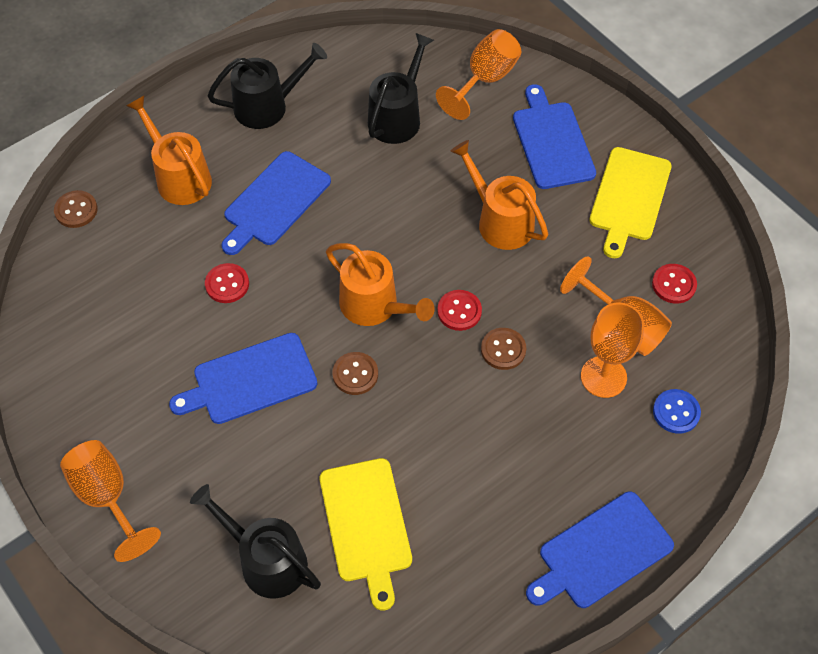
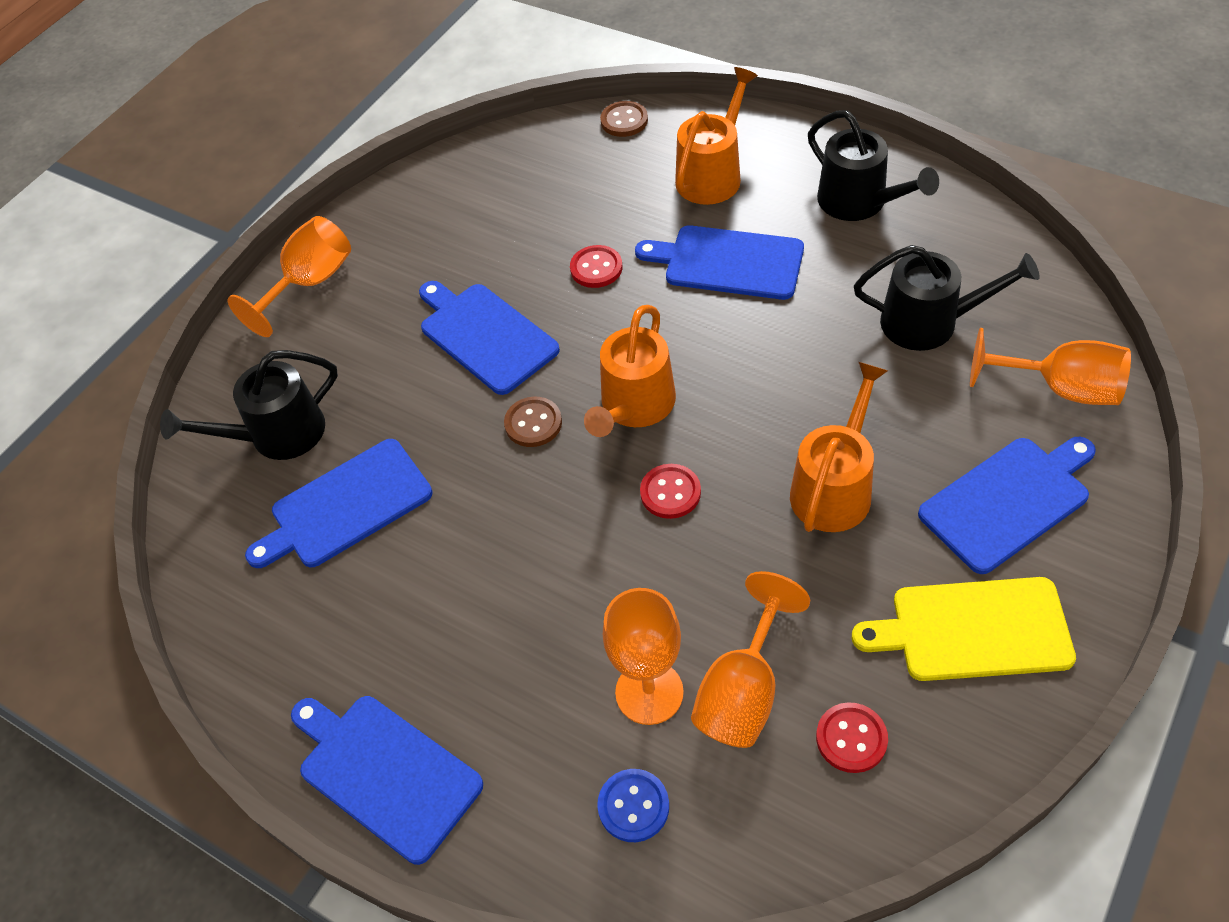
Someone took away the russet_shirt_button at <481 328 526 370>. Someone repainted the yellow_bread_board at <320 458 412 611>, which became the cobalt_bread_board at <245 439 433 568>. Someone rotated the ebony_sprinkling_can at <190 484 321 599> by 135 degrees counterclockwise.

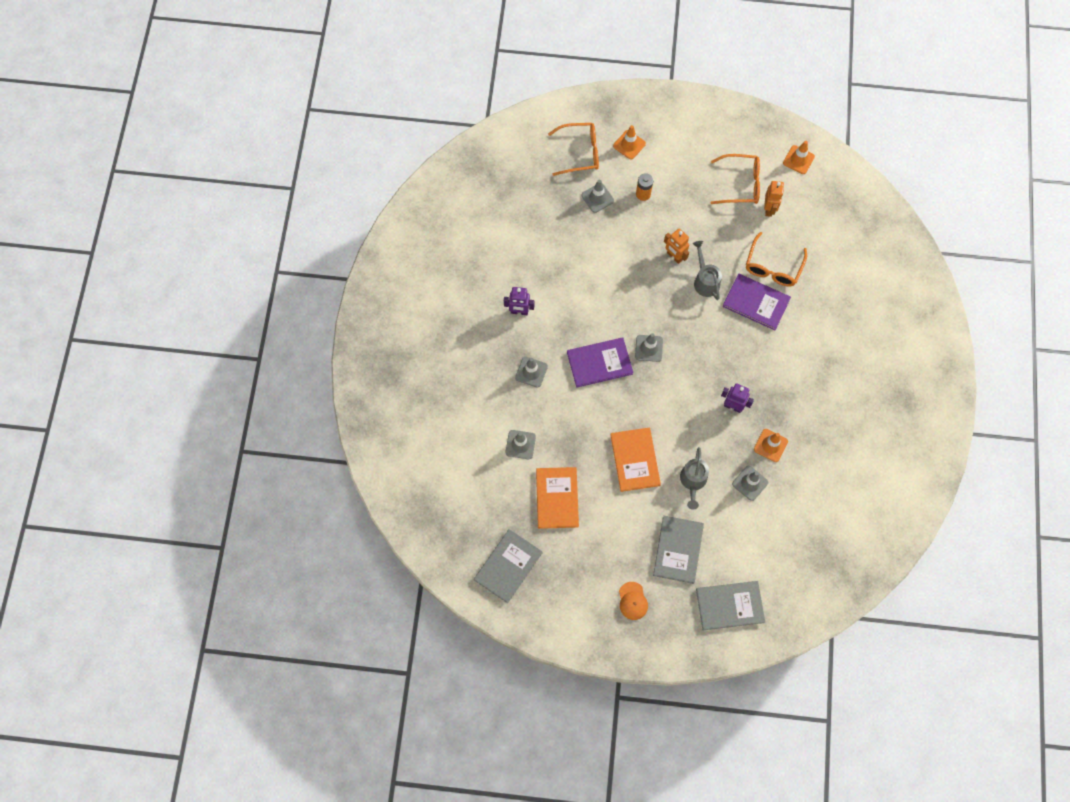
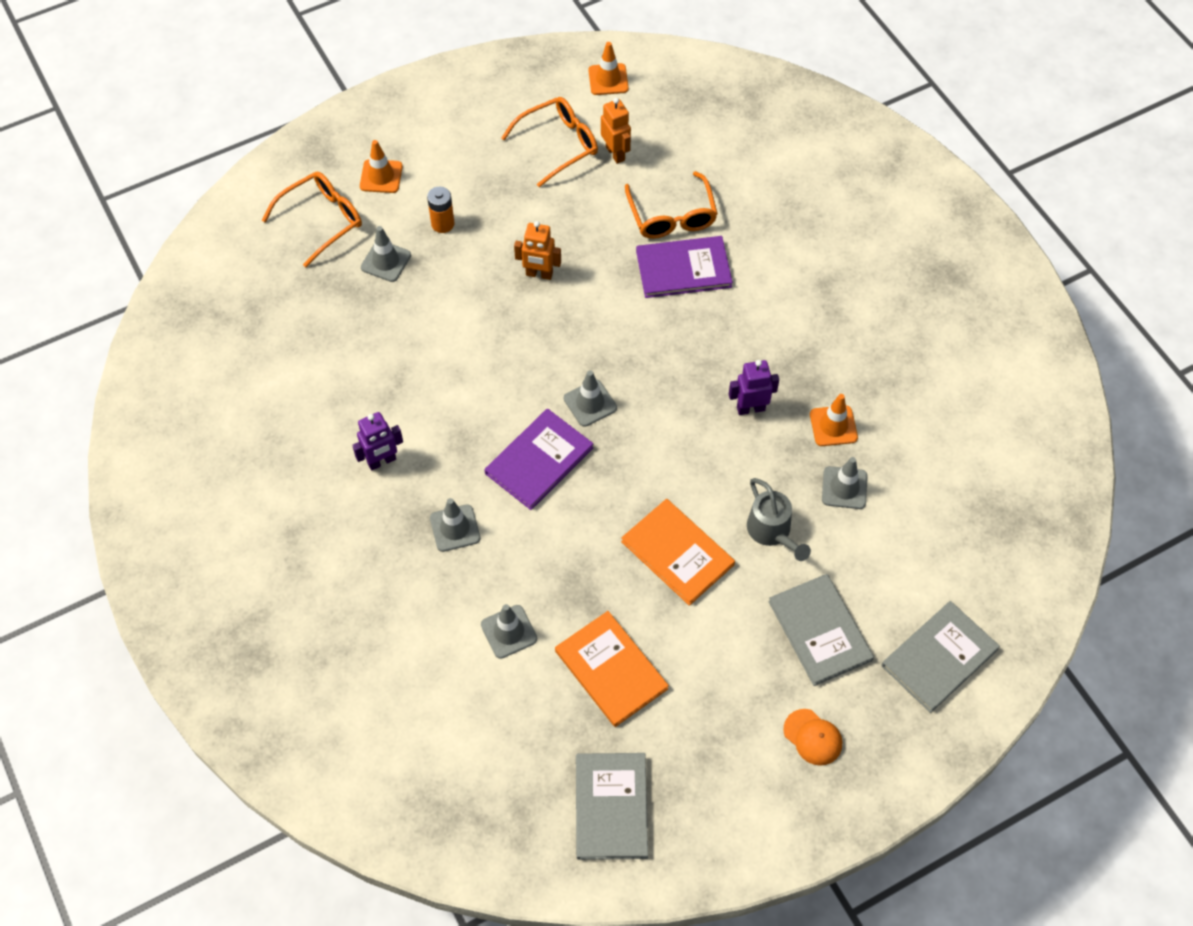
Someone took away the ash-grey_sprinkling_can at <693 241 722 300>.

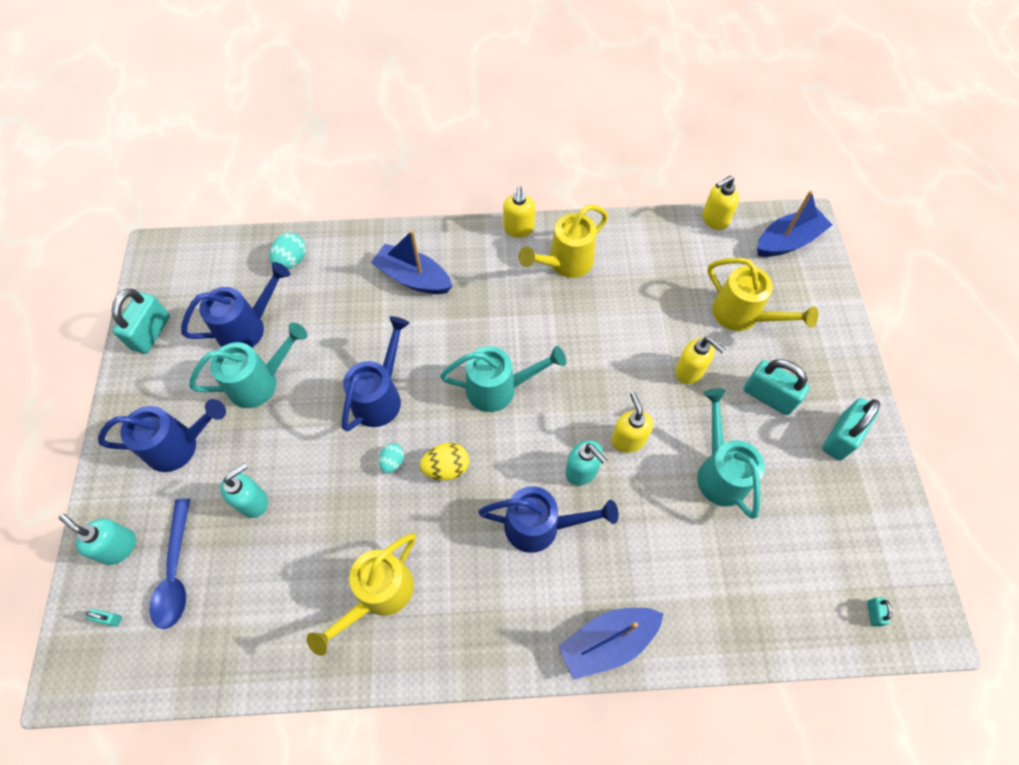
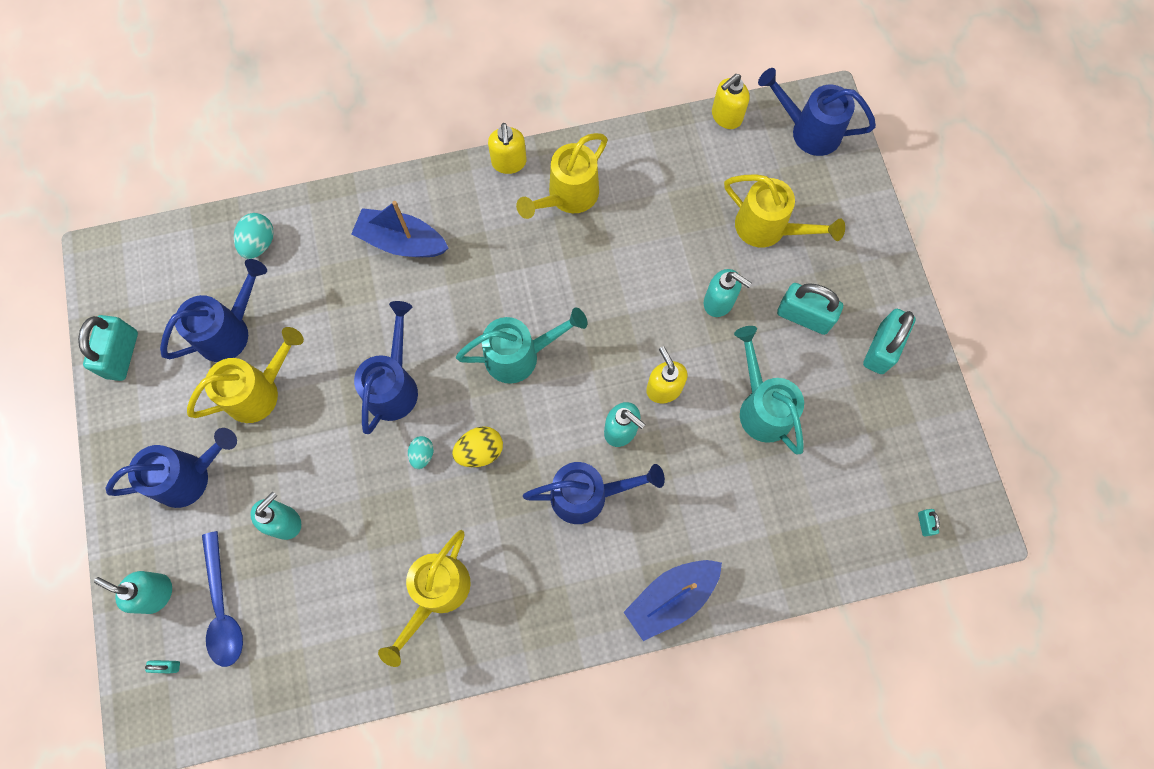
Someone swapped the cobalt_sailboat at <757 190 832 257> for the cobalt_sprinkling_can at <758 68 876 156>. Someone repainted the teal_sprinkling_can at <189 323 307 408>, which became the yellow_sprinkling_can at <187 327 304 423>. Someone repainted the yellow_soap_pump at <675 337 726 384>, which became the teal_soap_pump at <704 269 752 317>.

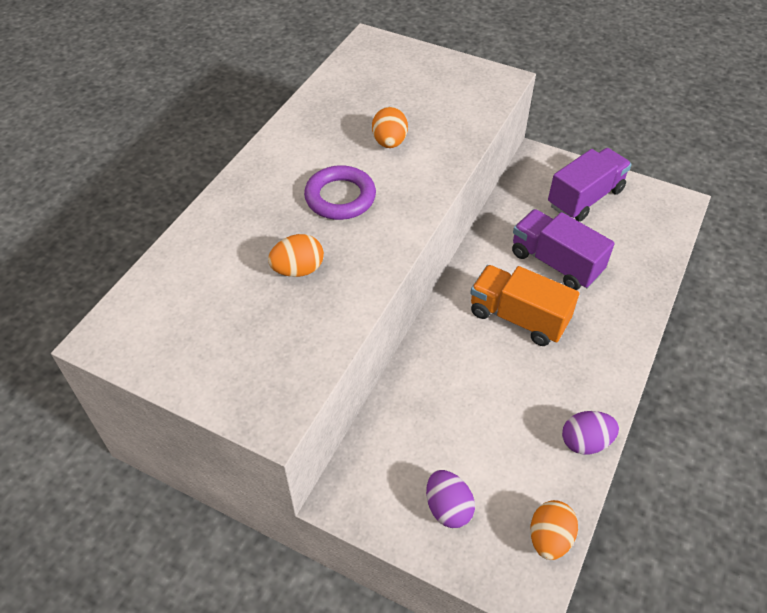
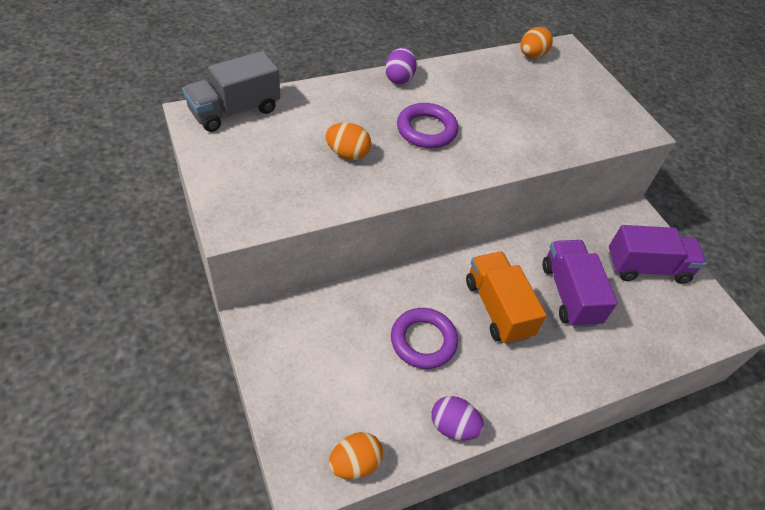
Someone put down the ash-grey_truck at <182 51 280 132>. Someone put down the royal_purple_ring at <391 308 458 369>. Someone carried the orange_egg_shape from <372 107 408 148> to <521 27 553 58>. Someone carried the royal_purple_egg_shape from <426 470 475 528> to <385 47 417 84>.

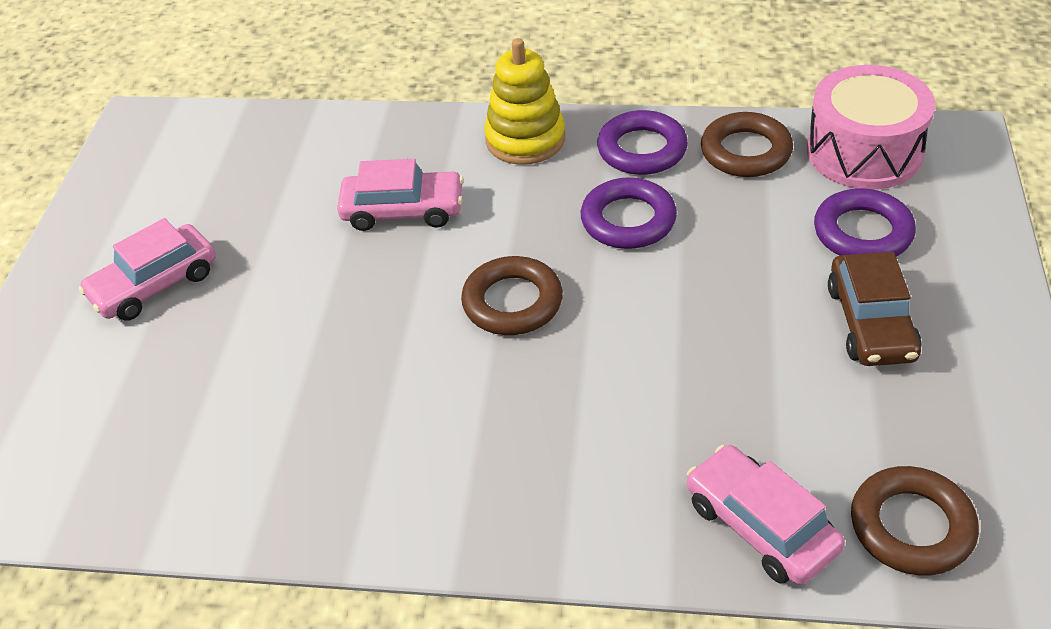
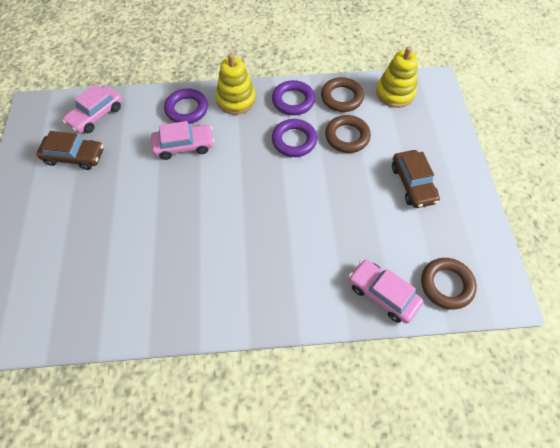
Someone put down the russet_toy_car at <36 131 104 170>. Someone carried the pink_toy_car from <79 218 216 321> to <62 84 122 133>. Someone carried the russet_ring from <461 256 563 335> to <325 115 371 153>. Someone carried the royal_purple_ring from <814 188 916 257> to <164 89 208 124>. Someone swapped the pink_drum at <807 65 935 190> for the yellow_stacking_rings at <376 46 418 108>.

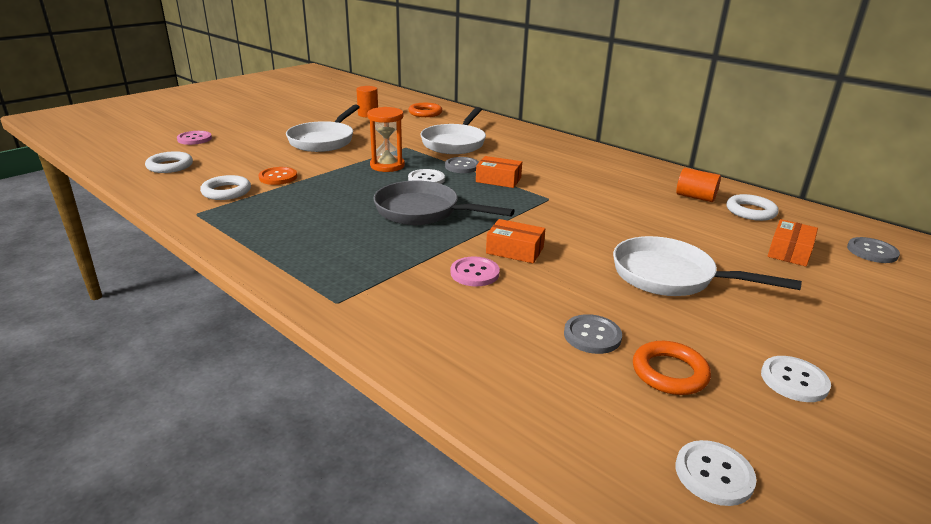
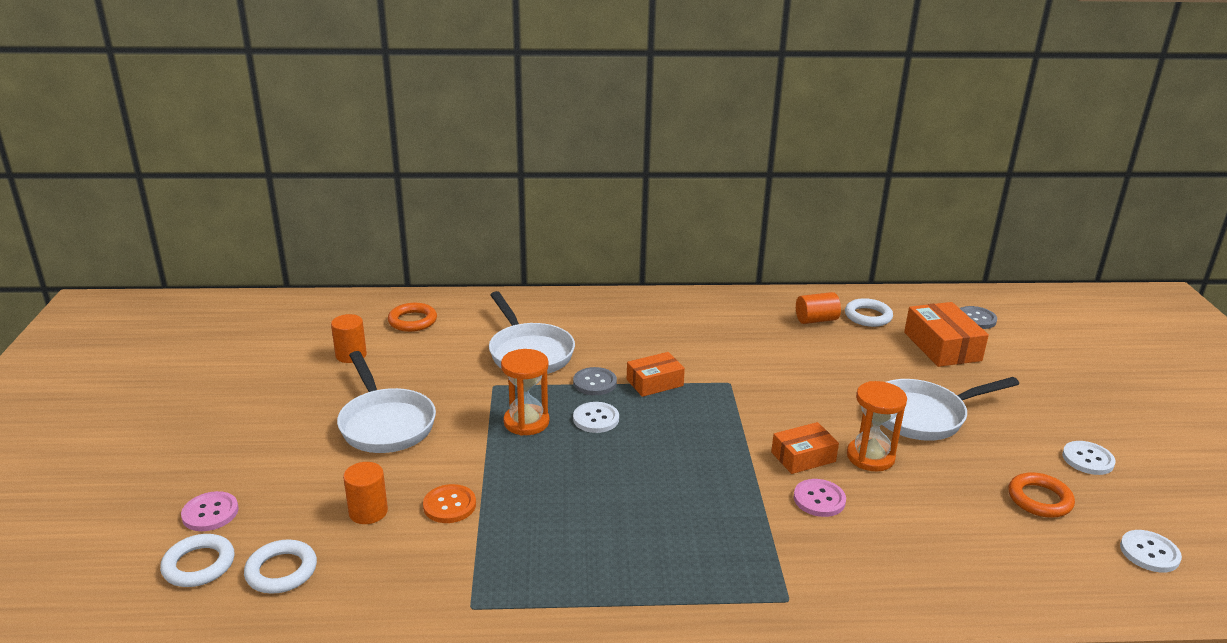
Someone took away the ash-grey_frying_pan at <374 180 515 225>. Someone took away the ash-grey_shirt_button at <564 314 622 354>. Someone put down the orange_solid_cylinder at <343 462 388 524>. Someone put down the orange_sand_timer at <847 381 907 471>. Someone carried the pure_white_ring from <200 175 251 200> to <160 534 234 587>. Someone scaled the orange_parcel at <768 219 818 266> by 1.54.

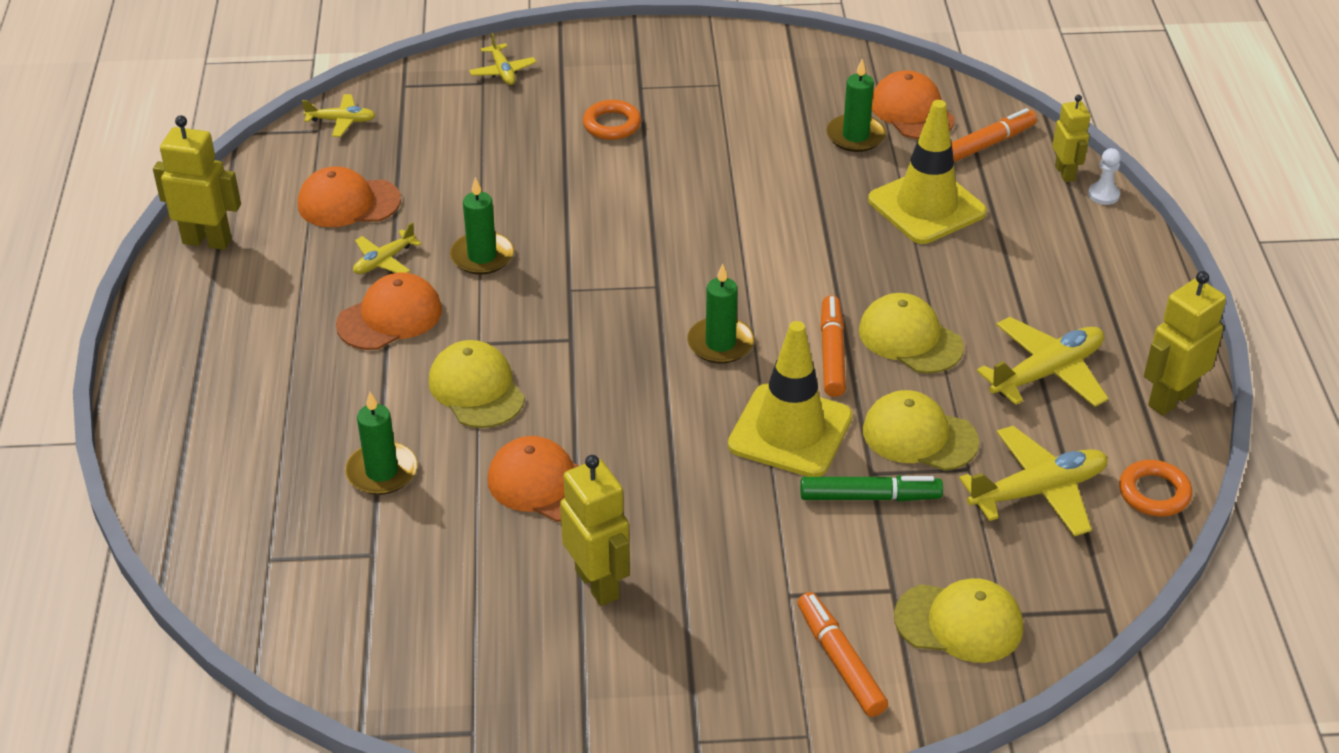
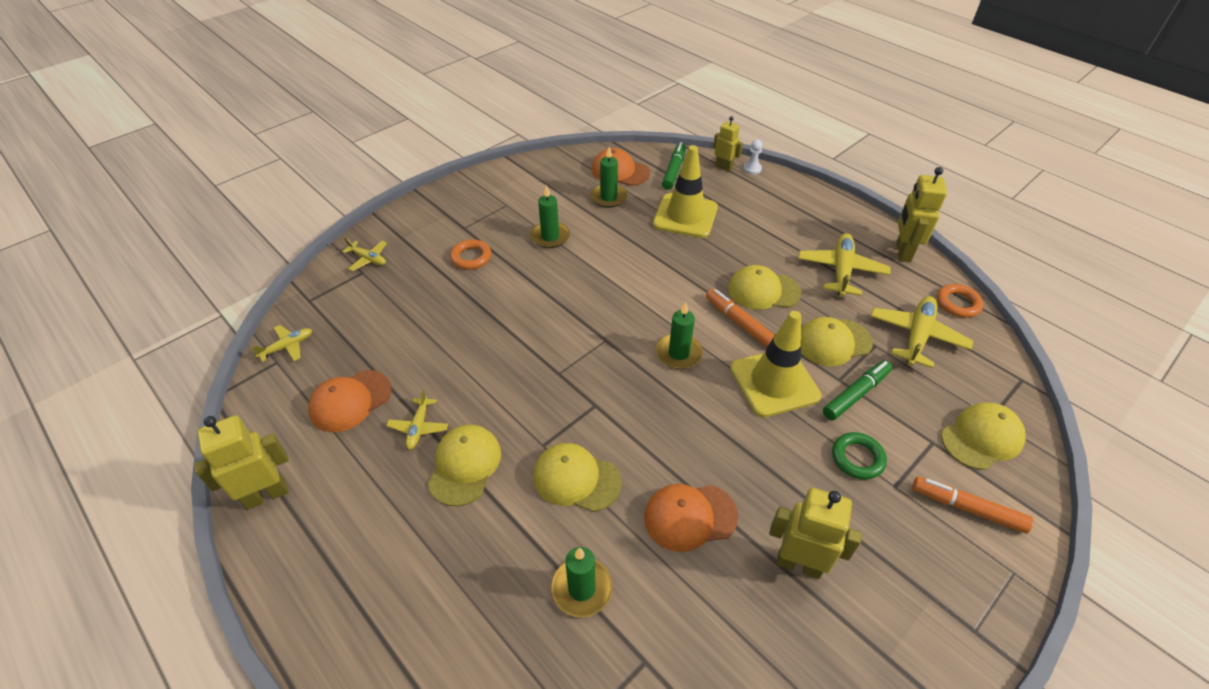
Someone put down the emerald_ring at <832 432 887 480>. Someone carried the emerald_candle from <450 177 514 275> to <530 185 570 248>. Someone repainted the orange_cap at <336 273 442 350>, which became the yellow_cap at <428 425 501 506>. Someone repainted the orange_marker at <951 108 1037 162>, which became the emerald_marker at <662 142 686 190>.

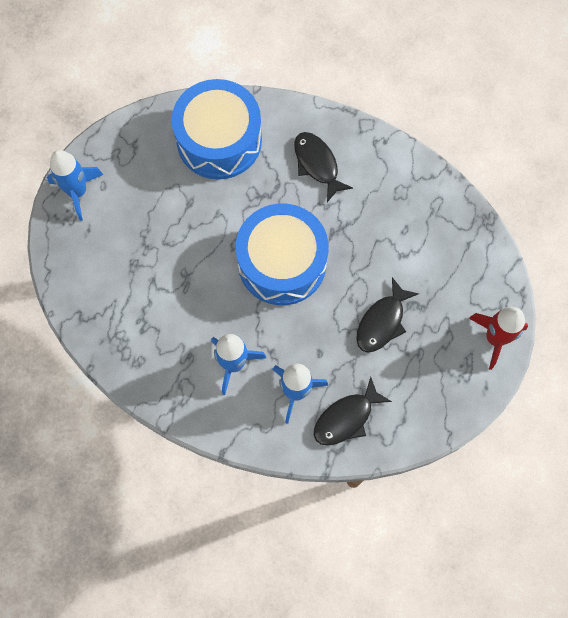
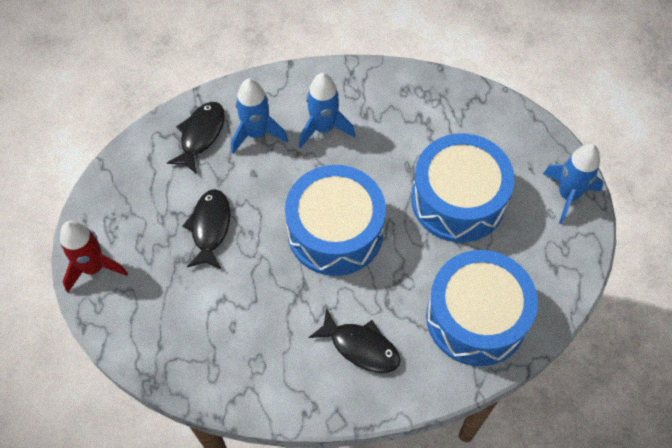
Someone put down the cobalt_drum at <411 133 515 243>.

